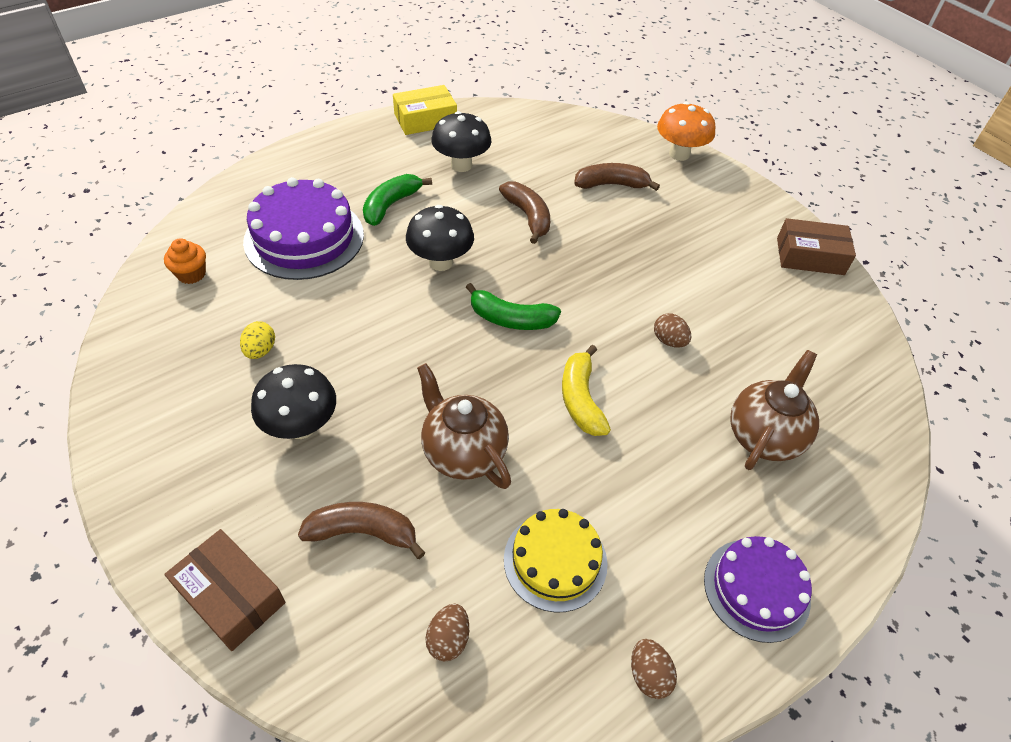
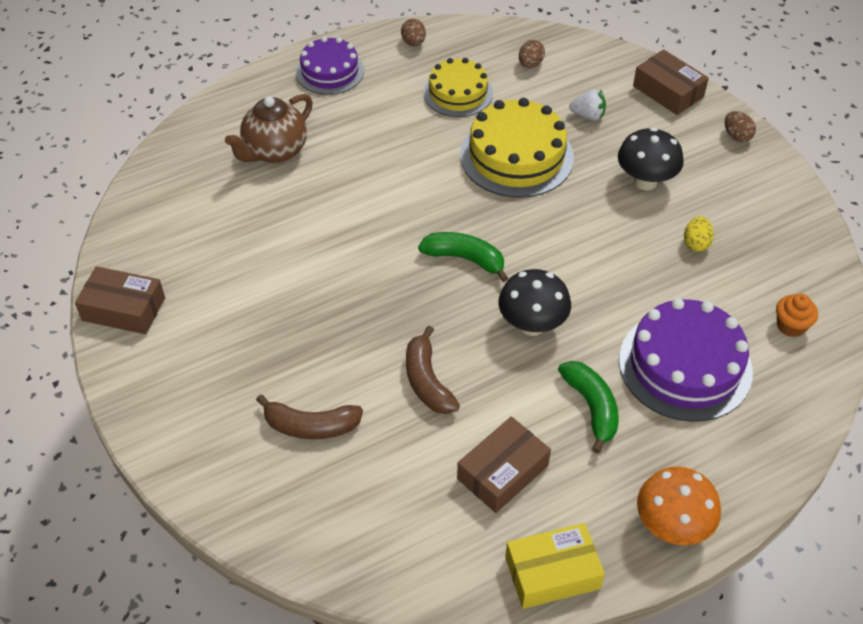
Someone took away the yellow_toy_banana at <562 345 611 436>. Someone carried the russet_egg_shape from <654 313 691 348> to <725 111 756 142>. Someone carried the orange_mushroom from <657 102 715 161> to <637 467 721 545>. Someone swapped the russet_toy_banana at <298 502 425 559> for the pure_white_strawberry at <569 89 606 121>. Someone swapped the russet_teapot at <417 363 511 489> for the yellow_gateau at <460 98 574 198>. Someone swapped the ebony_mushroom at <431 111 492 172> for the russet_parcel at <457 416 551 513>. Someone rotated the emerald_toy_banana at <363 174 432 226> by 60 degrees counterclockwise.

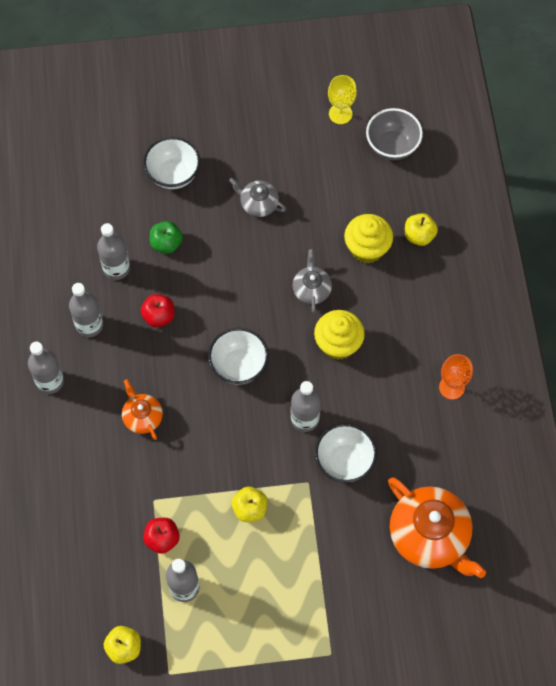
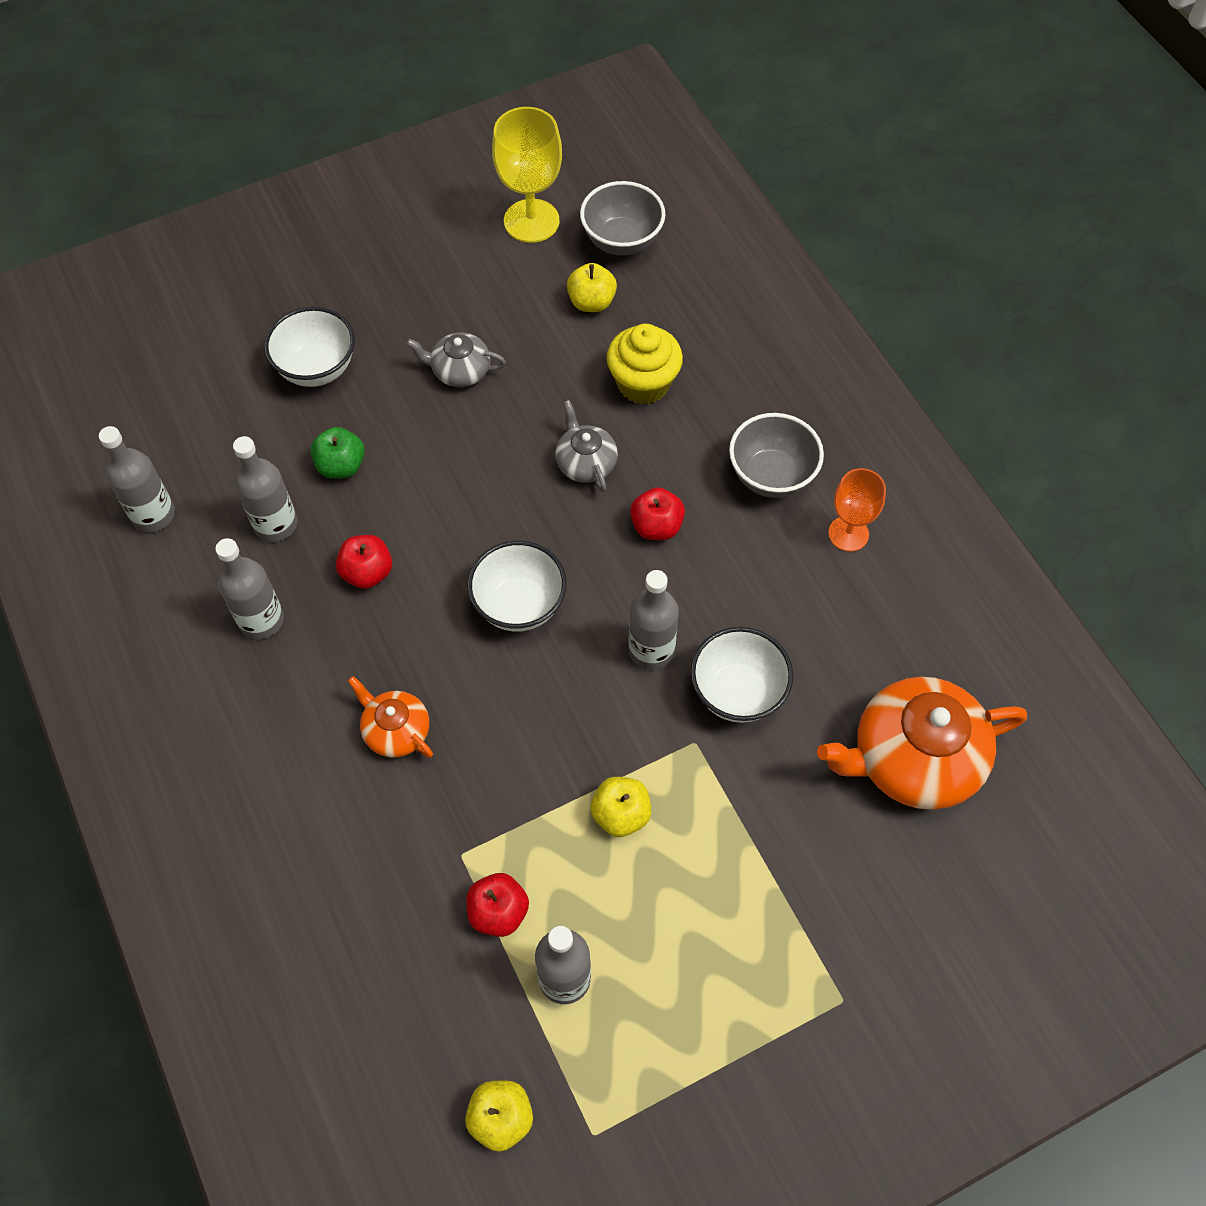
Someone put down the ash-grey_bowl at <729 413 824 498>. Someone carried the ash-grey_flask from <28 342 64 394> to <99 426 175 532>. Someone carried the yellow_toy_apple from <405 213 438 246> to <567 263 617 312>. Someone swapped the yellow_muffin at <314 310 365 360> for the crimson_toy_apple at <630 487 685 540>. Someone rotated the orange_teapot at <388 478 486 578> by 135 degrees clockwise. Someone scaled the yellow_chalice at <328 75 357 124> by 1.57.

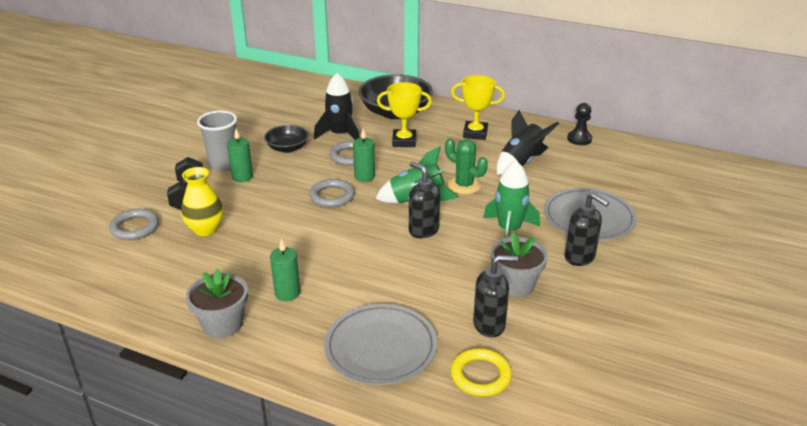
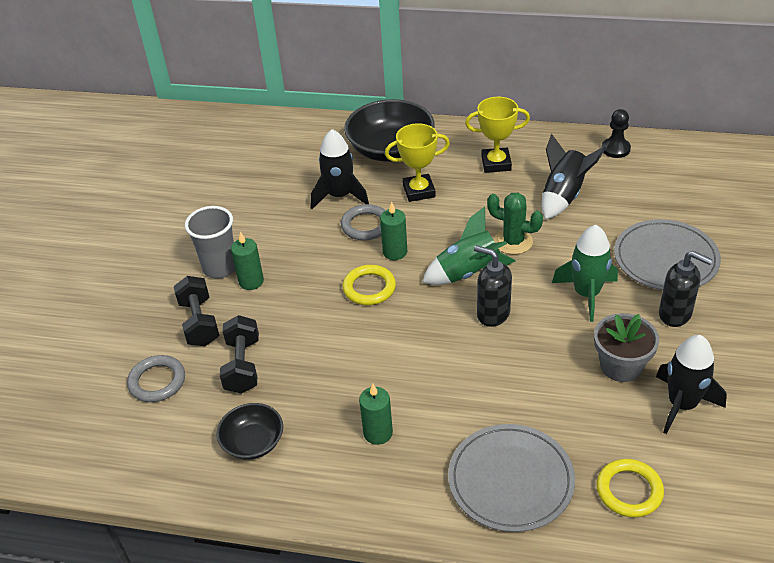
Someone took away the ash-grey_plant_pot at <186 269 248 338>. Someone took away the ebony_soap_pump at <473 255 518 337>. Someone put down the ebony_spaceship at <656 335 727 434>. Someone carried the ebony_bowl from <264 125 309 153> to <216 403 283 460>. Someone swapped the yellow_tall_vase at <181 167 223 236> for the ebony_hand_weight at <220 315 259 394>. Someone repainted the ash-grey_ring at <309 179 355 208>, which became the yellow_ring at <342 265 396 305>.

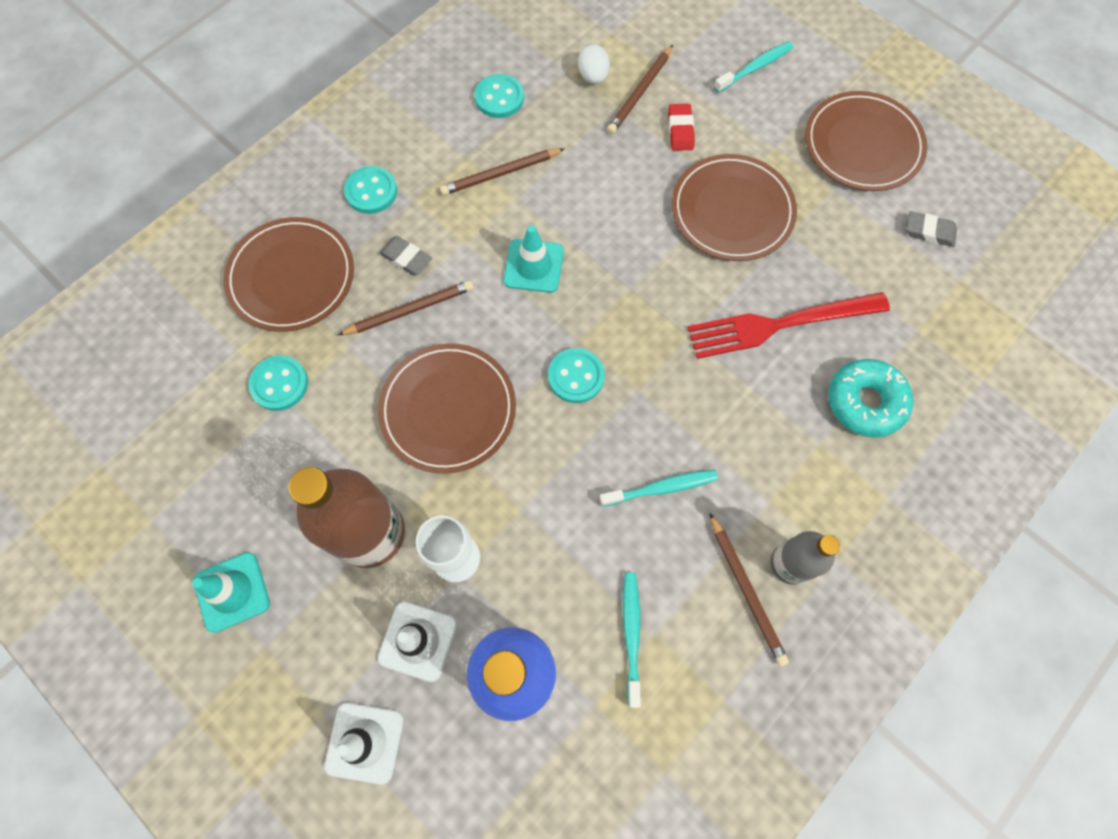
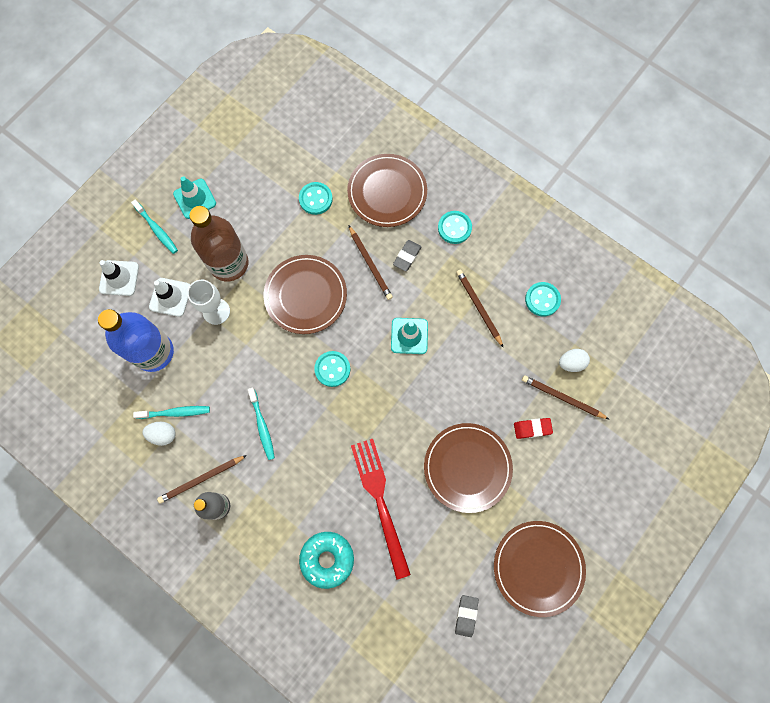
Someone put down the pure_white_egg_shape at <142 422 176 446>. Someone carried the teal_toothbrush from <714 41 794 93> to <131 200 178 254>.

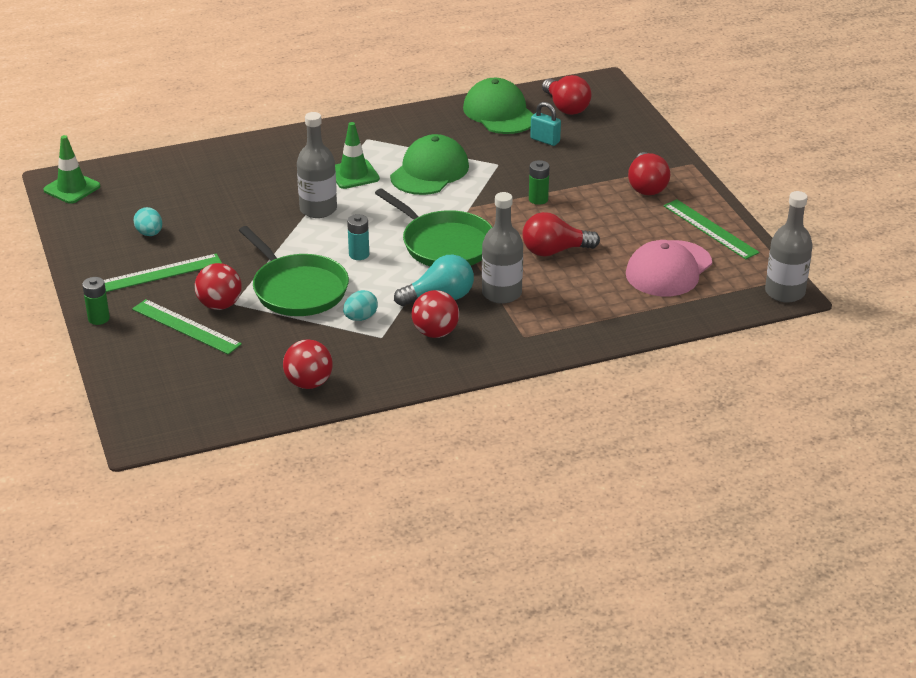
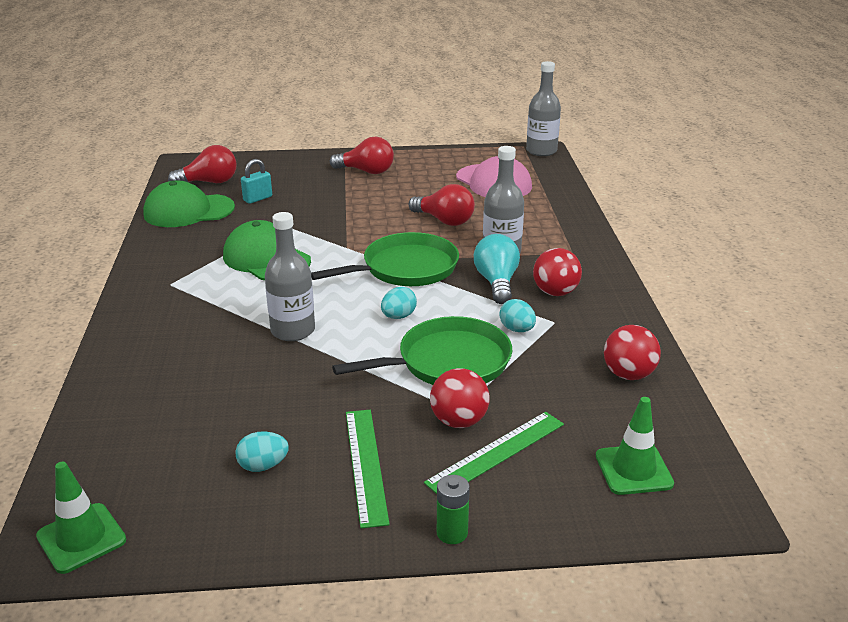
Someone took away the emerald_AA_battery at <529 160 550 205>. Someone took away the emerald_measuring_stick at <663 199 760 259>. Someone carried the emerald_road_cone from <335 122 380 189> to <596 397 674 495>. Someone swapped the teal_AA_battery at <347 214 369 260> for the teal_egg_shape at <381 287 417 319>. Someone rotated the crimson_light_bulb at <522 212 600 257> by 60 degrees counterclockwise.

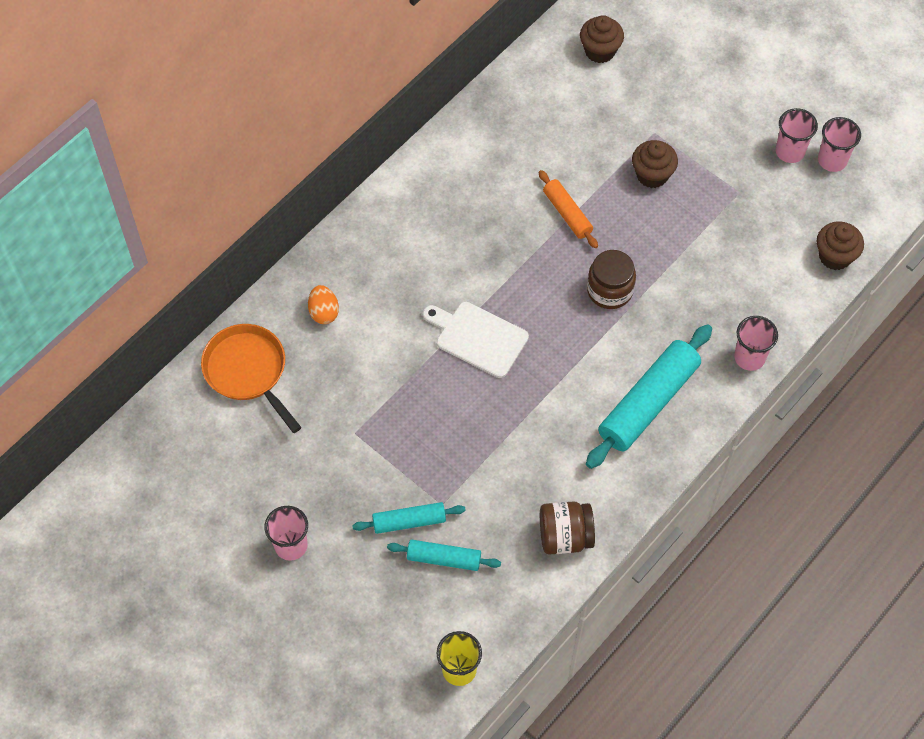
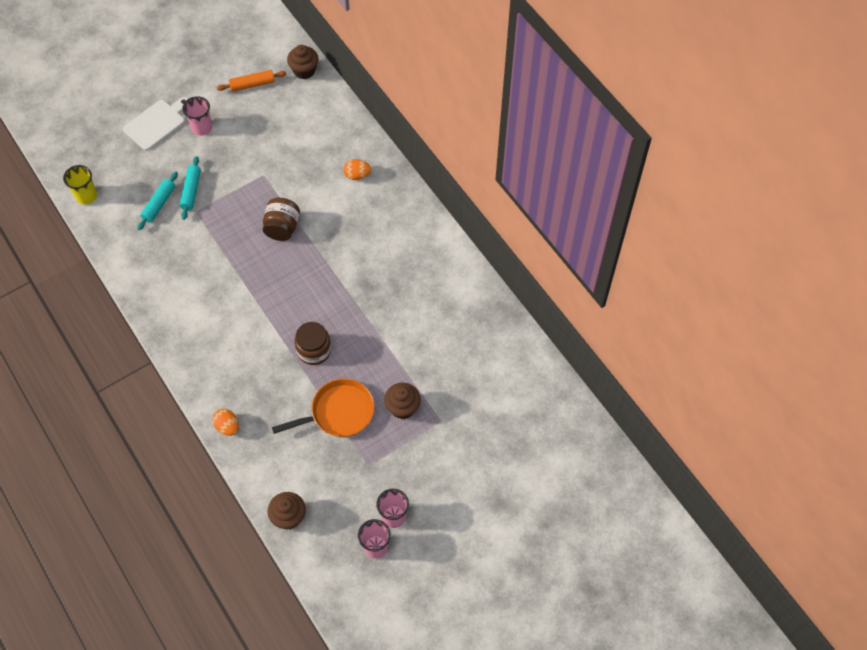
Someone took away the teal_rolling_pin at <586 324 712 469>. Someone carried the orange_frying_pan from <201 324 302 433> to <272 378 375 437>. Someone carried the pure_white_bread_board from <423 302 529 378> to <123 97 188 151>. Someone carried the orange_rolling_pin from <539 170 598 248> to <217 70 286 92>. Someone carried the russet_jam_jar from <540 501 595 555> to <263 198 300 241>. Someone carried the russet_muffin from <580 15 624 63> to <287 45 319 79>. Someone swapped the pink_tumbler at <734 316 778 371> for the orange_egg_shape at <212 409 239 436>.

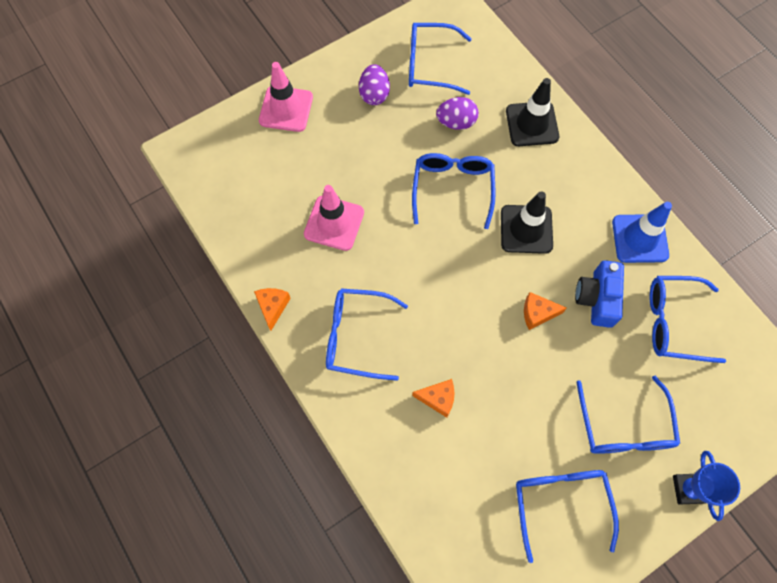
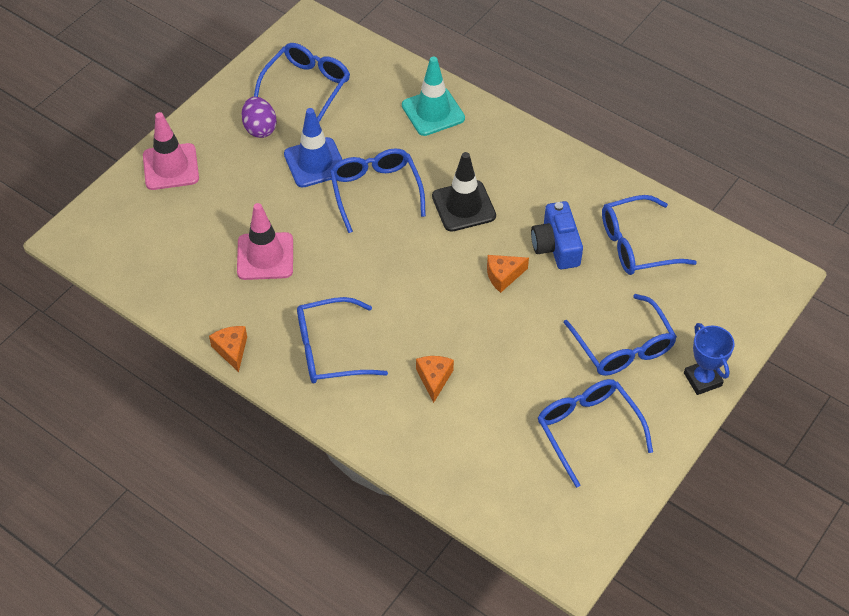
Someone took away the royal_purple_egg_shape at <436 97 479 130>. Someone carried the cobalt_road_cone from <612 202 672 263> to <284 108 343 188>. Someone repainted the ebony_road_cone at <506 78 559 146>, which became the teal_road_cone at <402 57 465 136>. Someone rotated the cobalt_glasses at <409 23 472 95> by 135 degrees clockwise. Someone rotated the orange_piece_of_cheese at <412 379 455 418> by 75 degrees counterclockwise.

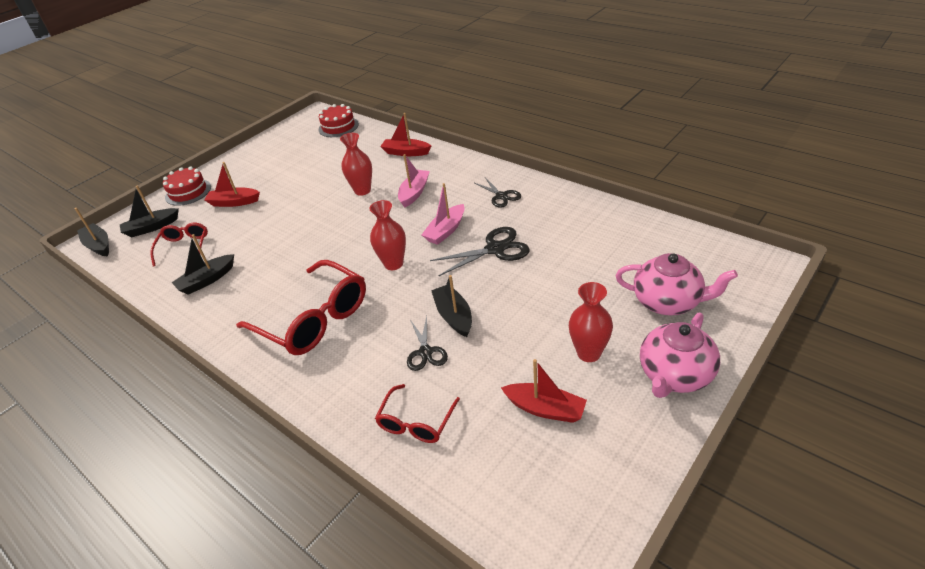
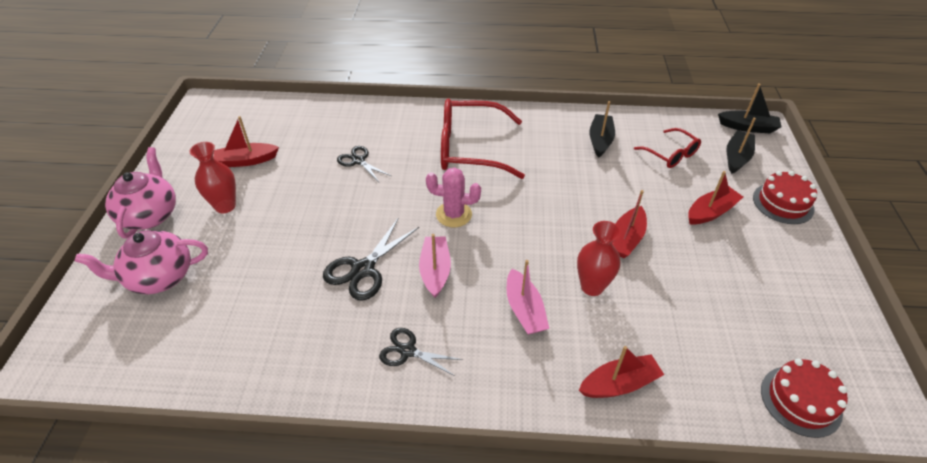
Someone took away the crimson_glasses at <375 384 460 443>. Someone took away the ebony_sailboat at <431 275 472 337>. Someone put down the crimson_sailboat at <612 190 647 258>. Someone swapped the crimson_tall_vase at <369 200 406 270> for the pink_saguaro_cactus at <426 167 481 227>.

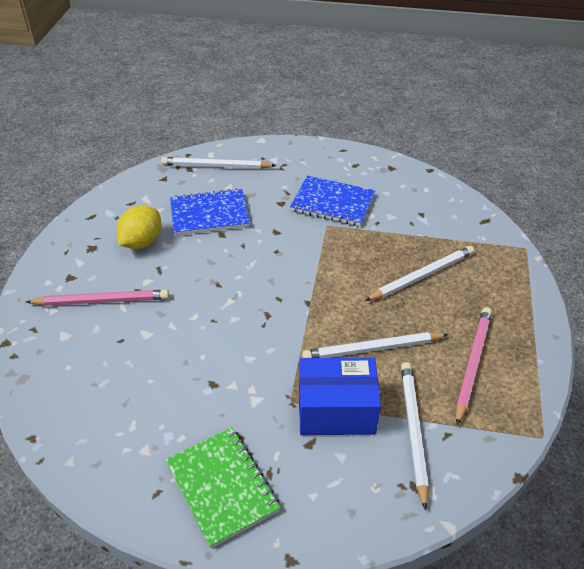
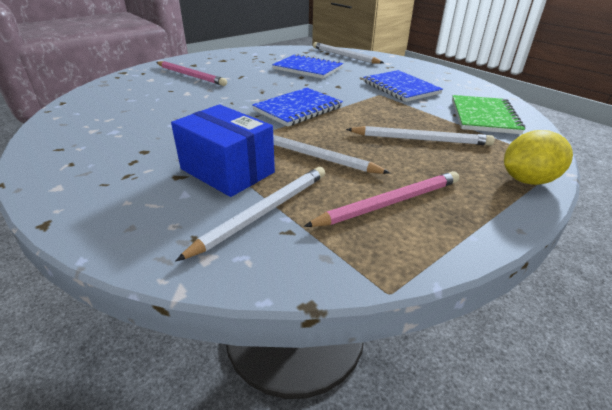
Someone put down the cobalt_exercise_book at <252 88 343 127>. Someone carried the yellow_lemon from <117 206 161 249> to <504 130 573 185>. Someone carried the emerald_exercise_book from <166 427 281 548> to <452 95 525 134>.

